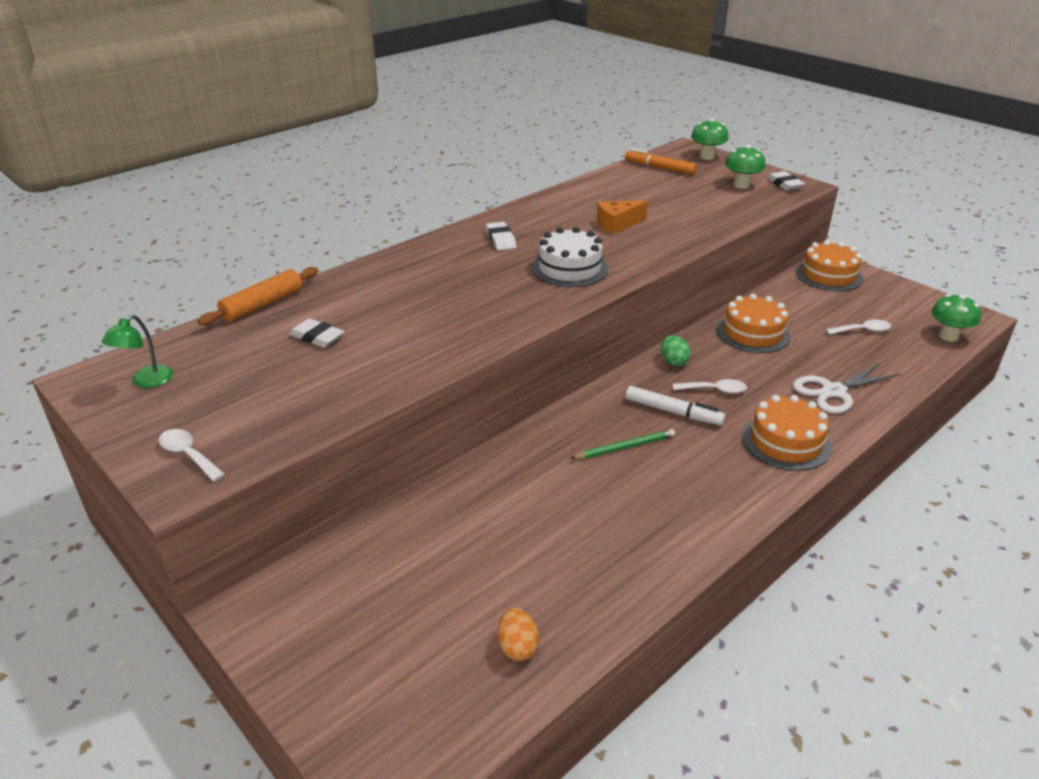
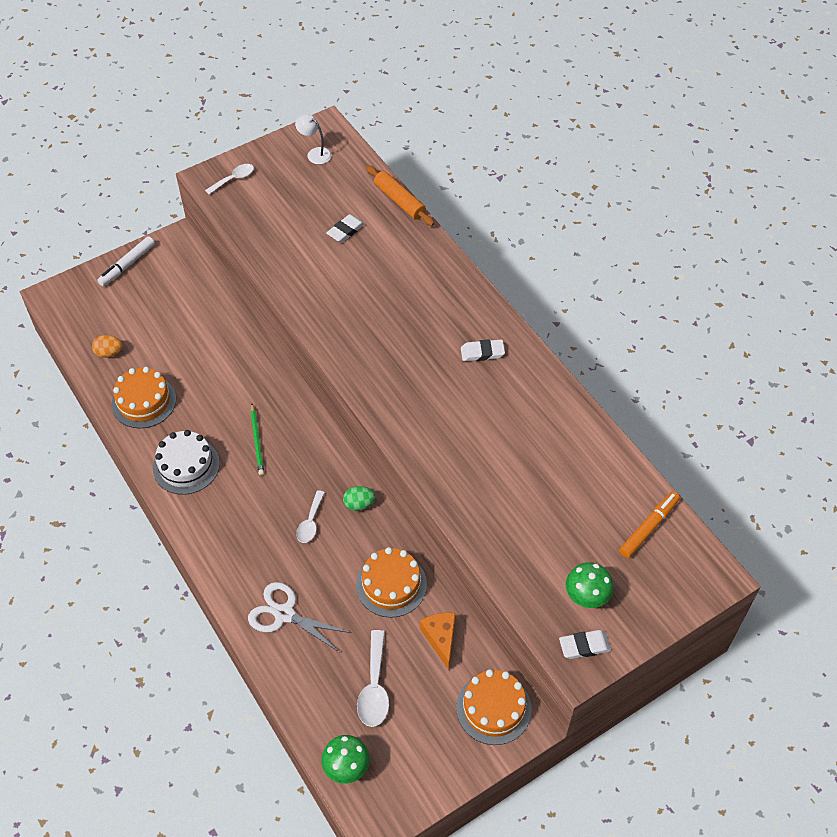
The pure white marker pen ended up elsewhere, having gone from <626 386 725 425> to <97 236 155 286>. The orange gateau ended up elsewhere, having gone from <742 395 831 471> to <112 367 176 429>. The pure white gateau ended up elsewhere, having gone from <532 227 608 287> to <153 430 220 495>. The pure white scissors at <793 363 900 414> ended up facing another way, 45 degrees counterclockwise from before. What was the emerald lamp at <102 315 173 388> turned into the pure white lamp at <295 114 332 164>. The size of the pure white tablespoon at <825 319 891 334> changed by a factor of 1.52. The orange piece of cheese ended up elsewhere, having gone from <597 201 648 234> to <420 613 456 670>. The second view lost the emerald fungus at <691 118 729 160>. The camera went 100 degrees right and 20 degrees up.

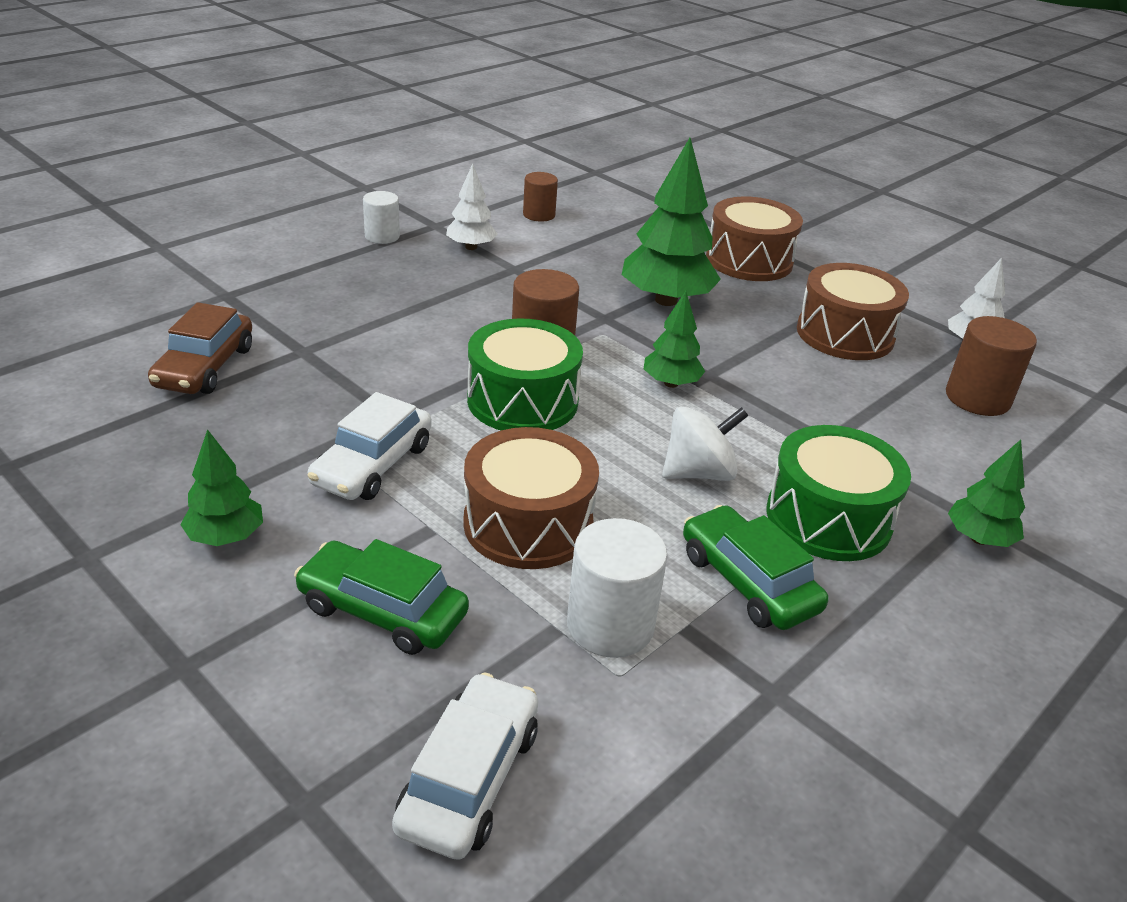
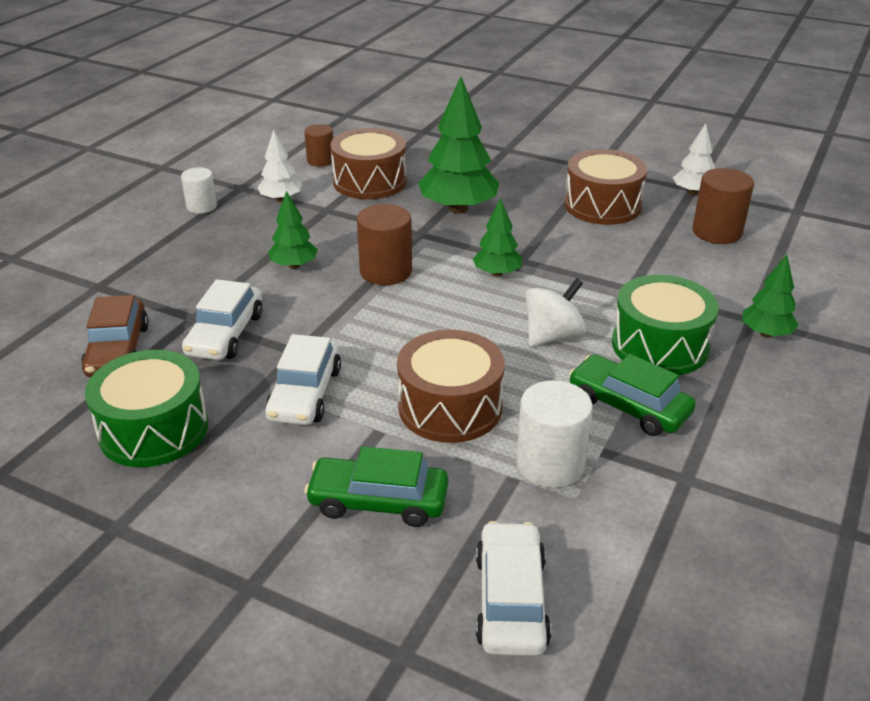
The emerald snare drum ended up elsewhere, having gone from <467 318 583 430> to <85 350 208 467>. The second view gained the pure white toy car at <182 279 262 360>. The emerald fir tree ended up elsewhere, having gone from <180 429 263 546> to <268 191 318 269>. The russet snare drum ended up elsewhere, having gone from <706 197 803 281> to <330 128 407 199>. The camera went 15 degrees left and 0 degrees up.

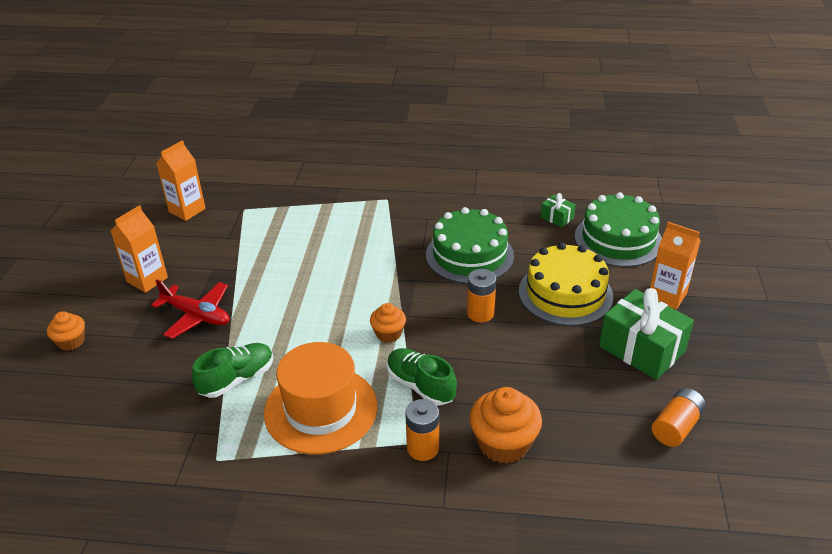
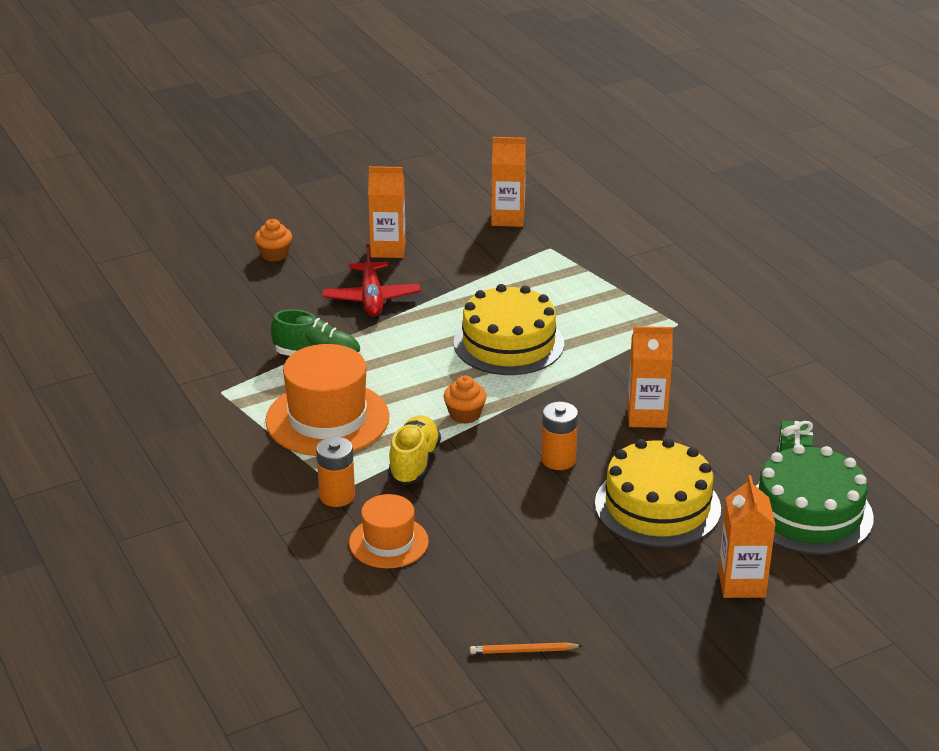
Where the orange muffin stood at <469 387 542 464>, the orange hat came to stand at <349 494 429 568>. What was the emerald sneaker at <387 348 457 406> turned into the golden sneaker at <388 415 441 485>. The second view gained the golden gateau at <454 284 564 375>. Where the orange AA battery stood at <652 388 706 447>, the orange lead pencil came to stand at <470 642 582 654>. Where the emerald gateau stood at <426 207 514 284>, the orange juice carton came to stand at <627 326 673 428>. The second view lost the emerald gift at <599 288 694 380>. The camera went 55 degrees right and 5 degrees down.

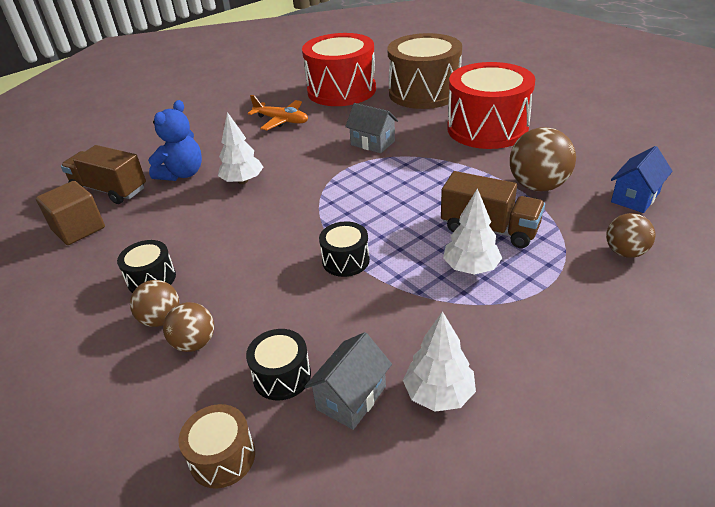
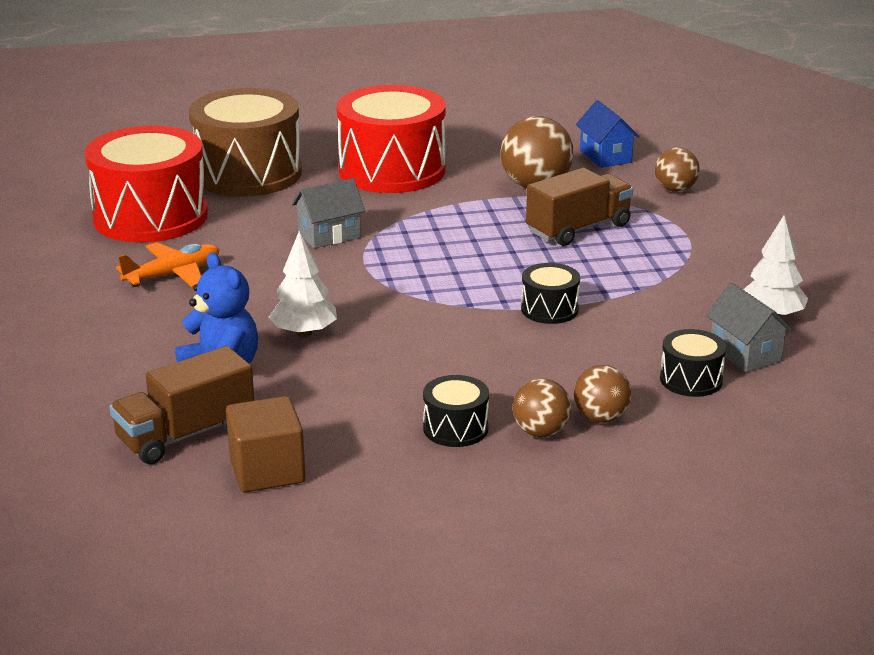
The second view lost the russet snare drum at <178 404 255 489>. The second view lost the pure white fir tree at <443 188 502 275>. The camera went 65 degrees left and 10 degrees down.

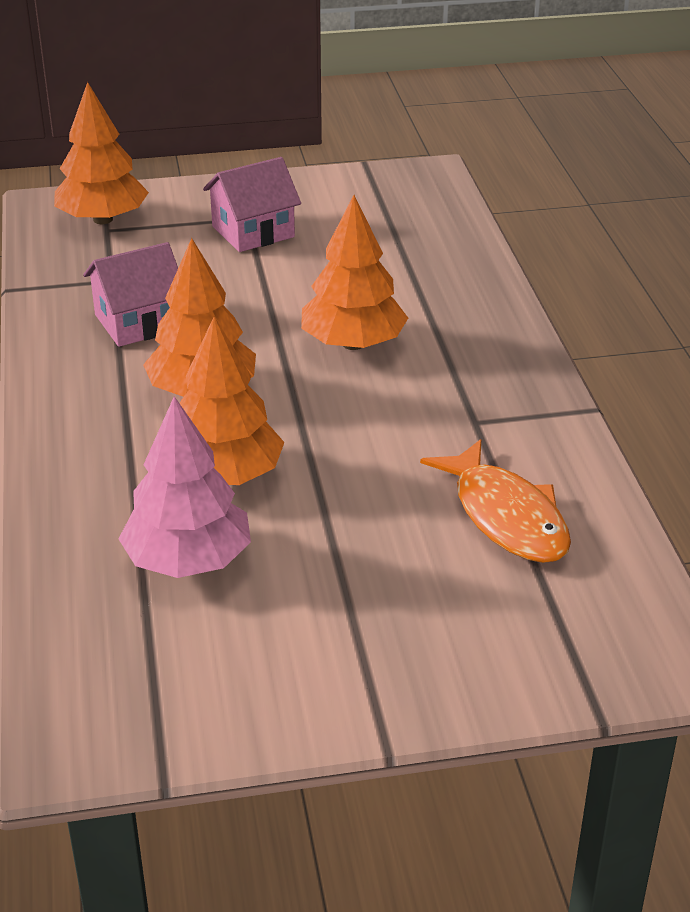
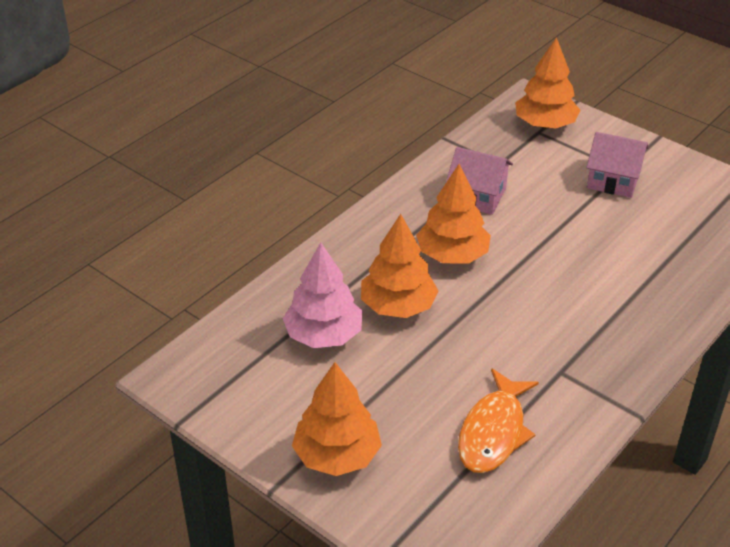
The orange fir tree ended up elsewhere, having gone from <301 195 408 350> to <292 362 382 476>. The camera went 50 degrees right and 5 degrees up.

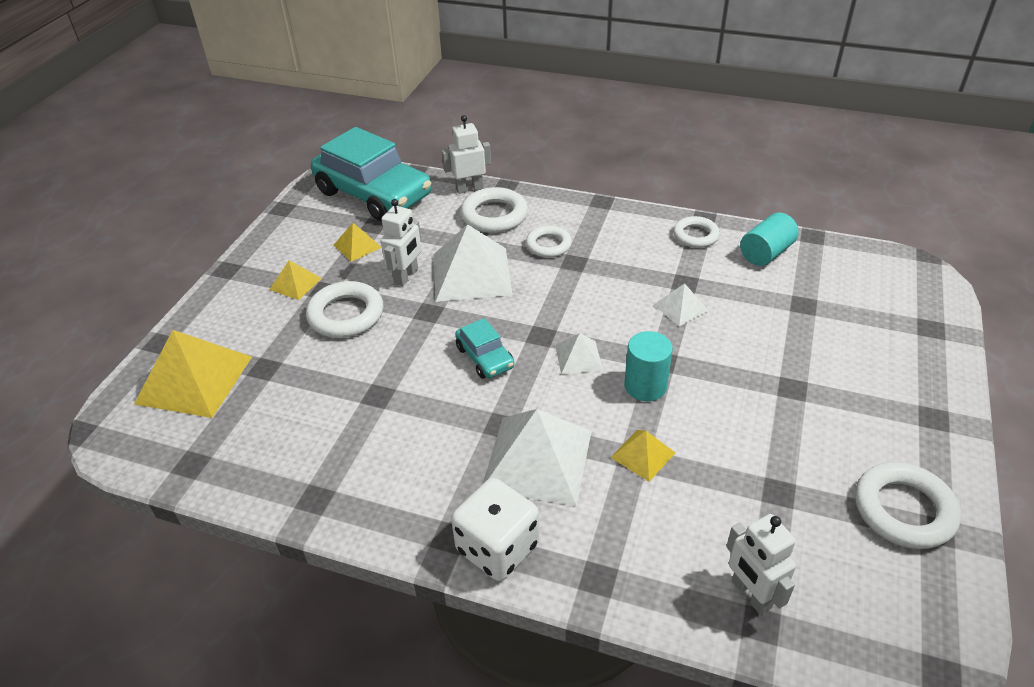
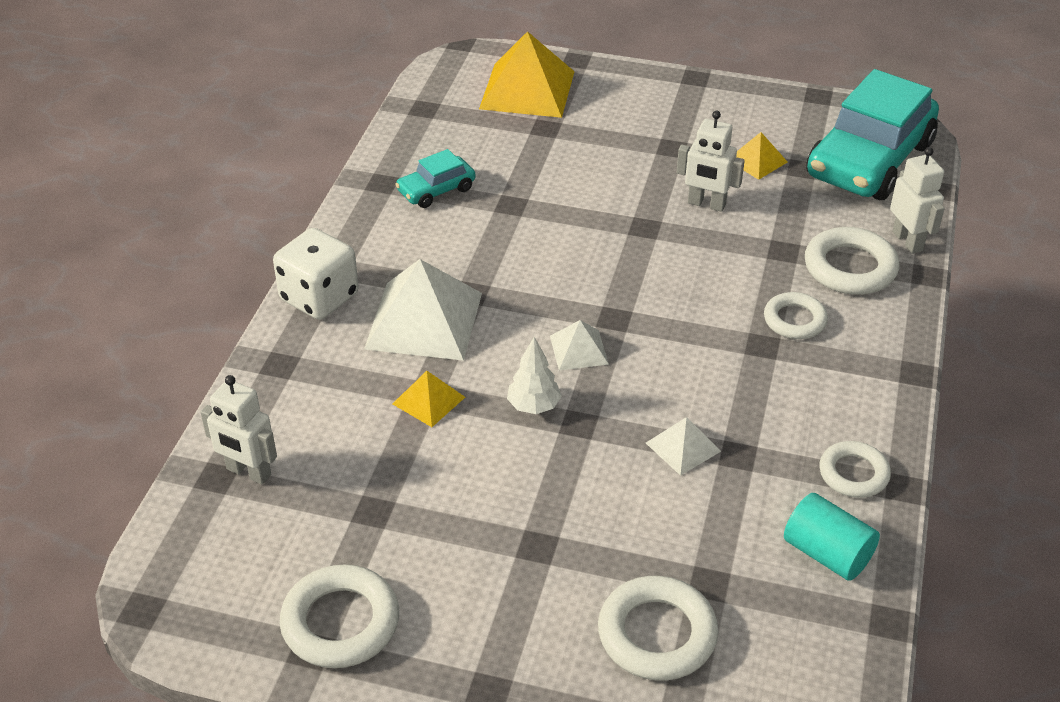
The pure white toy robot at <726 514 796 615> ended up facing another way, 120 degrees counterclockwise from before. The teal toy car ended up elsewhere, having gone from <455 318 514 379> to <395 149 476 208>. Where the teal cylinder shape stood at <624 331 673 401>, the pure white fir tree came to stand at <507 337 562 414>. The pure white ring ended up elsewhere, having gone from <306 281 383 338> to <598 576 718 680>. The second view lost the golden solid pyramid at <269 260 322 300>. The second view lost the pure white solid pyramid at <433 224 512 302>. The camera went 85 degrees right and 0 degrees up.

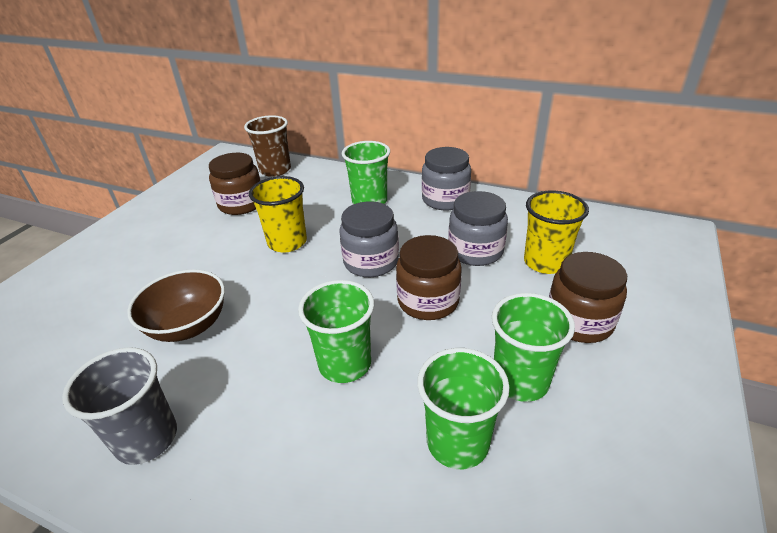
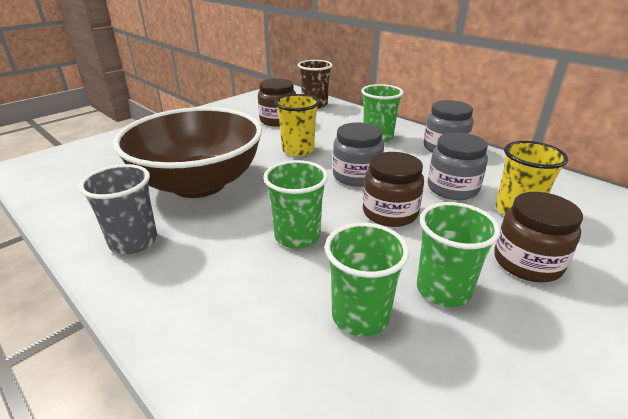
The size of the russet serving bowl at <127 269 225 342> changed by a factor of 1.90. The camera went 20 degrees right and 5 degrees down.

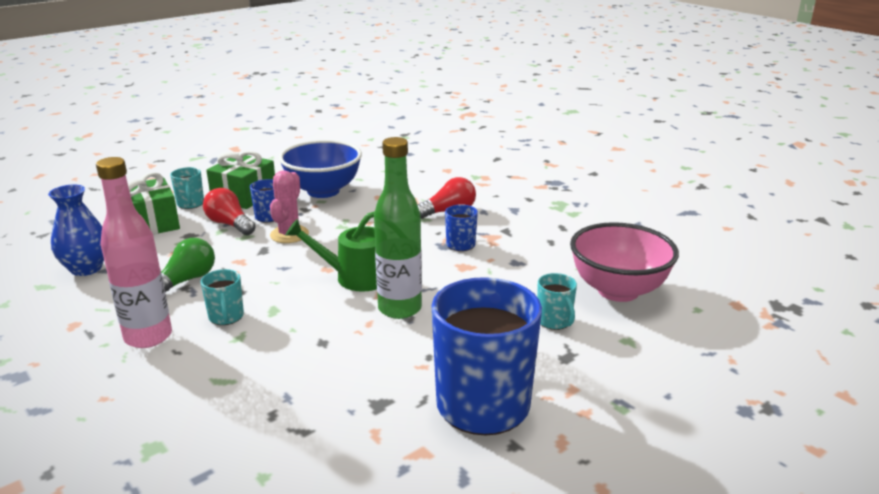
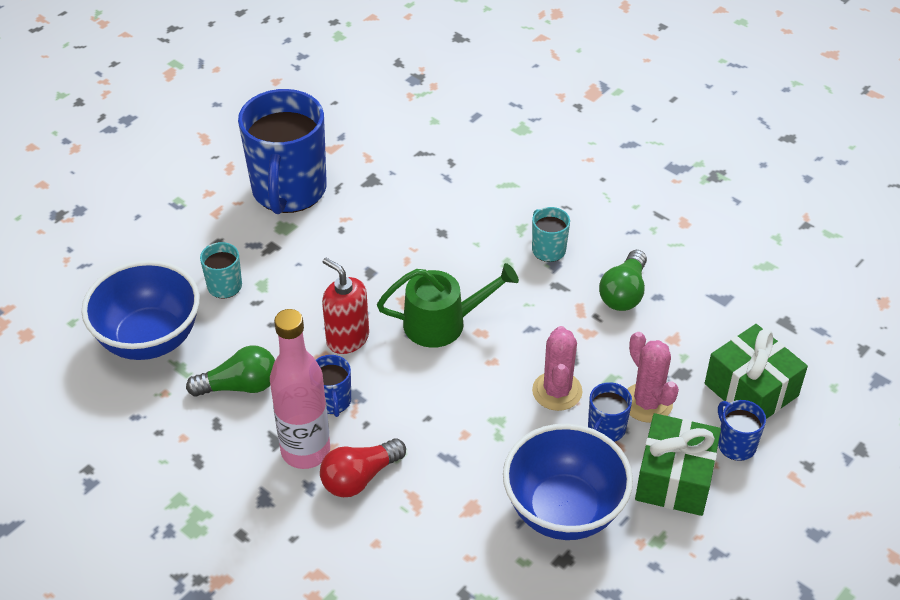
What was the rosy serving bowl at <570 222 679 302> turned into the cobalt serving bowl at <81 260 200 360>. The second view gained the emerald bulb at <186 345 275 397>. The rosy bottle ended up elsewhere, having gone from <96 157 172 348> to <270 309 330 469>. The second view gained the red soap dispenser at <322 258 369 354>. Where the red bulb stood at <203 188 256 235>, the rosy prickly plant came to stand at <627 332 679 423>. What was the teal tea mug at <170 167 204 209> turned into the cobalt tea mug at <718 400 766 461>. The second view lost the cobalt vase at <48 184 104 276>. The second view lost the emerald bottle at <374 137 422 319>. The camera went 170 degrees right and 20 degrees up.

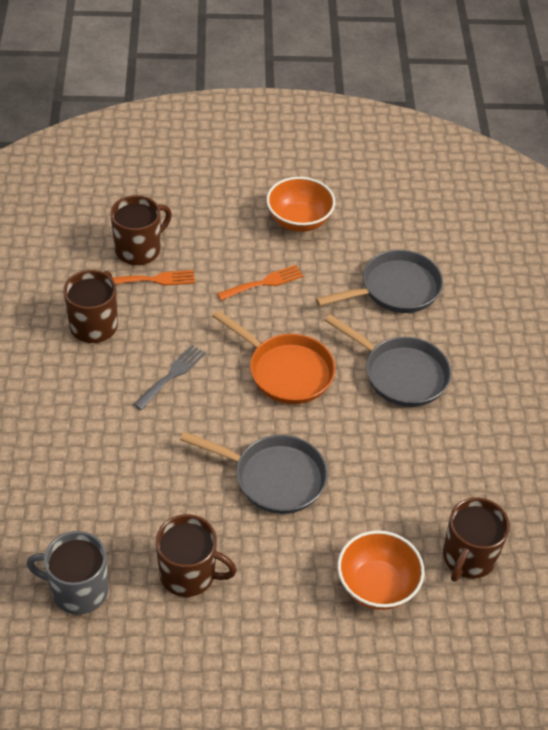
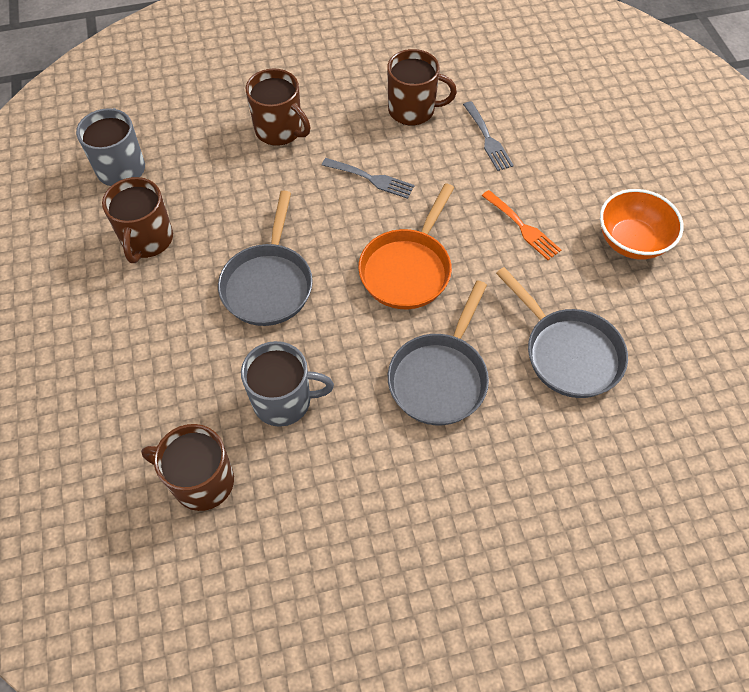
The second view gained the ash-grey tea mug at <241 341 334 427>. The russet tea mug ended up elsewhere, having gone from <110 195 172 265> to <246 68 310 146>. What was the orange dinner fork at <113 270 195 285> turned into the ash-grey dinner fork at <463 101 514 171>. The second view lost the orange serving bowl at <337 530 425 610>. The camera went 80 degrees right and 10 degrees up.

